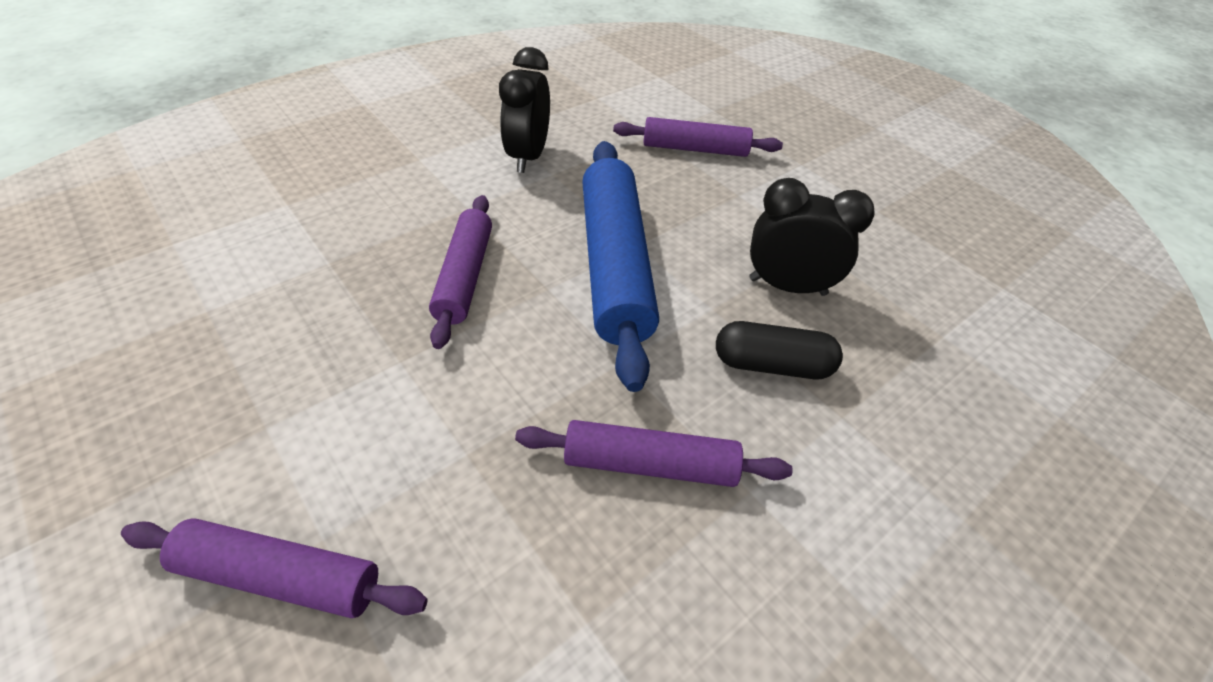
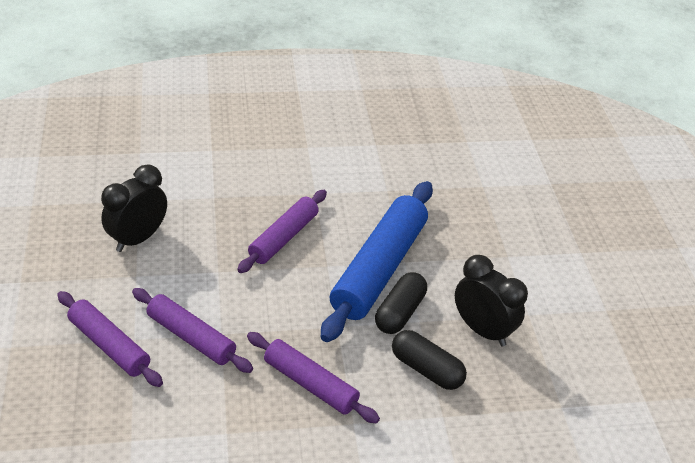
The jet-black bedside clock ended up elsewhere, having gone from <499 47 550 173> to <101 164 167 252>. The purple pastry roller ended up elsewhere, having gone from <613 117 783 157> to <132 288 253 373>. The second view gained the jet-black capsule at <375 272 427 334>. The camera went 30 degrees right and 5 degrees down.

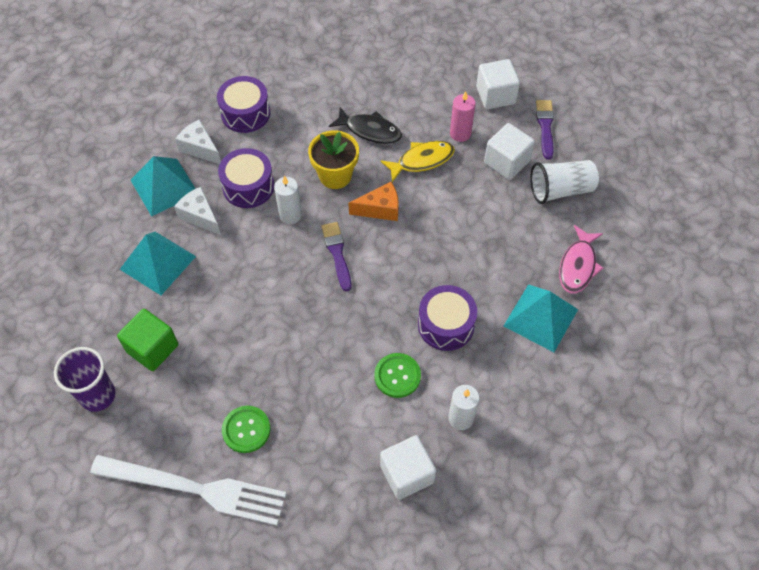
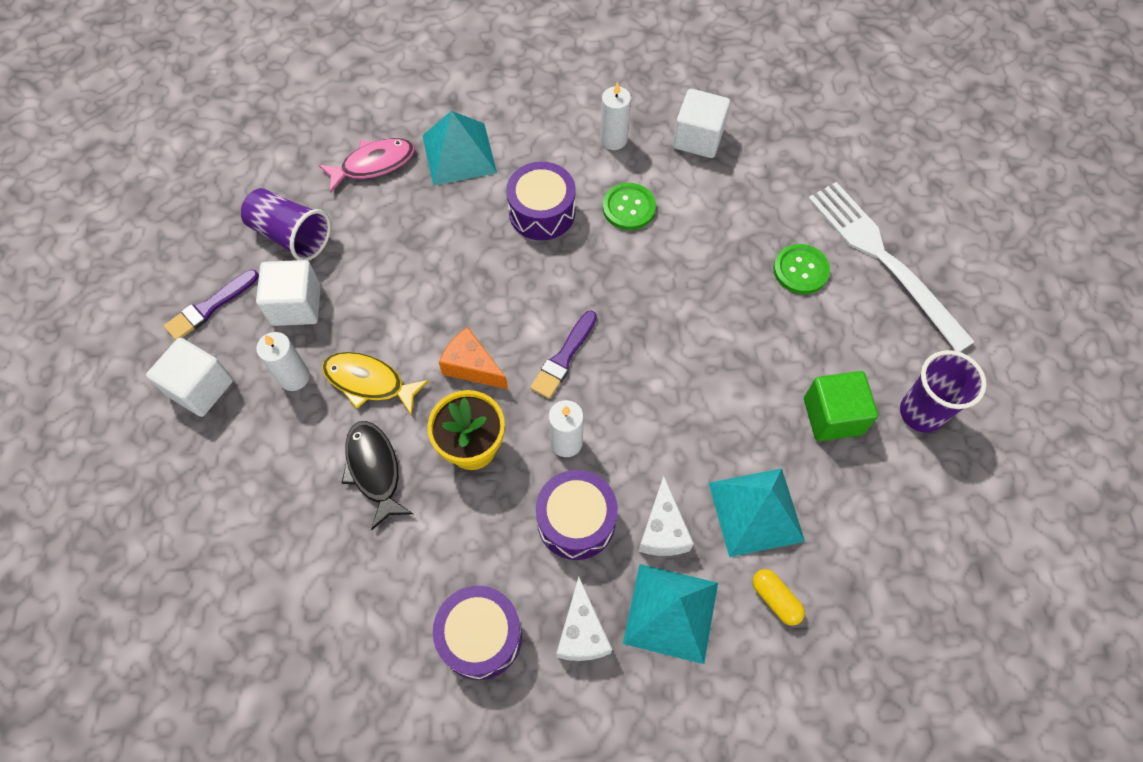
What was the pure white cup at <530 160 599 204> turned into the purple cup at <241 188 331 261>. What was the rosy pillar candle at <450 91 476 142> turned into the pure white pillar candle at <256 332 310 391>. The second view gained the golden capsule at <752 569 805 626>. The camera went 135 degrees left and 5 degrees up.

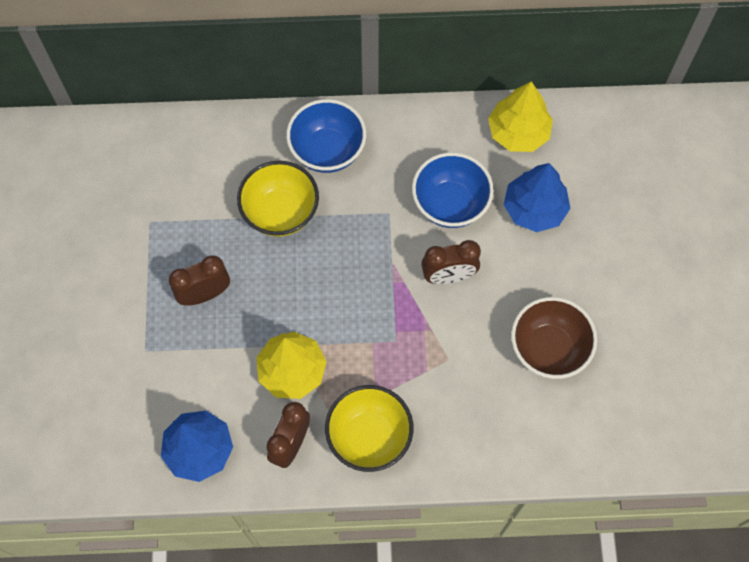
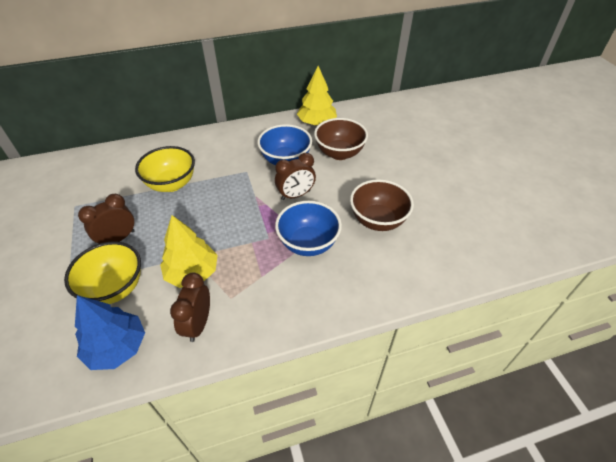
The golden serving bowl ended up elsewhere, having gone from <325 385 413 472> to <64 241 141 304>. The cobalt serving bowl ended up elsewhere, having gone from <286 99 366 173> to <275 201 342 256>. Where the cobalt fir tree stood at <504 163 571 232>, the russet serving bowl came to stand at <314 118 368 160>. The camera went 15 degrees left and 20 degrees down.

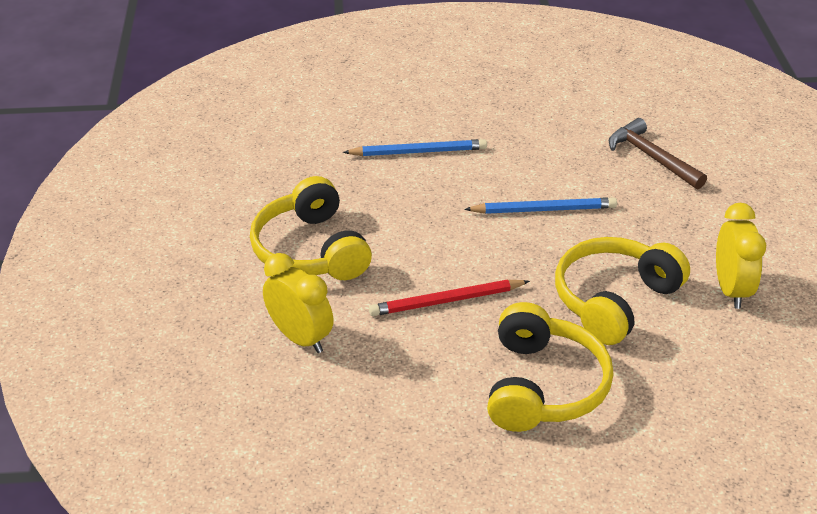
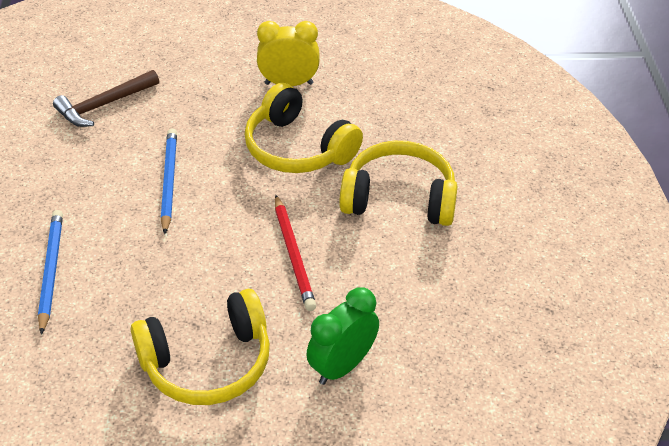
What was the golden bedside clock at <263 253 334 353> turned into the emerald bedside clock at <306 287 379 385>. The camera went 90 degrees left and 5 degrees up.

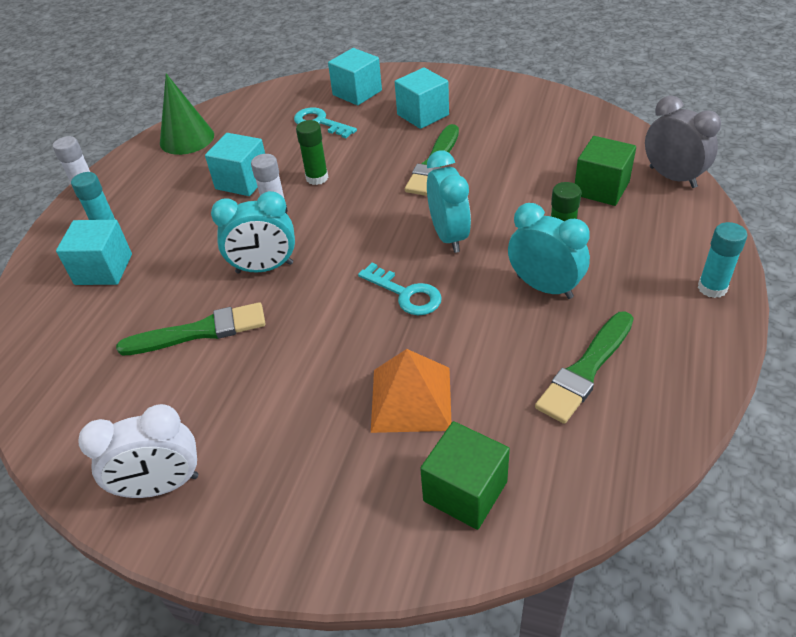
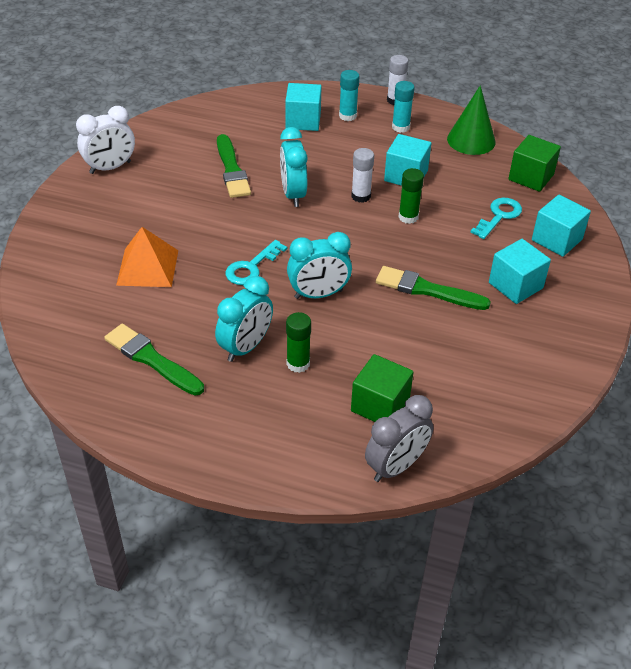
The pure white bedside clock at <78 404 198 498> ended up facing another way, 105 degrees counterclockwise from before. The teal glue stick ended up elsewhere, having gone from <698 222 747 298> to <392 81 415 133>. The emerald cube ended up elsewhere, having gone from <420 421 510 530> to <508 135 561 192>. The camera went 85 degrees right and 0 degrees up.

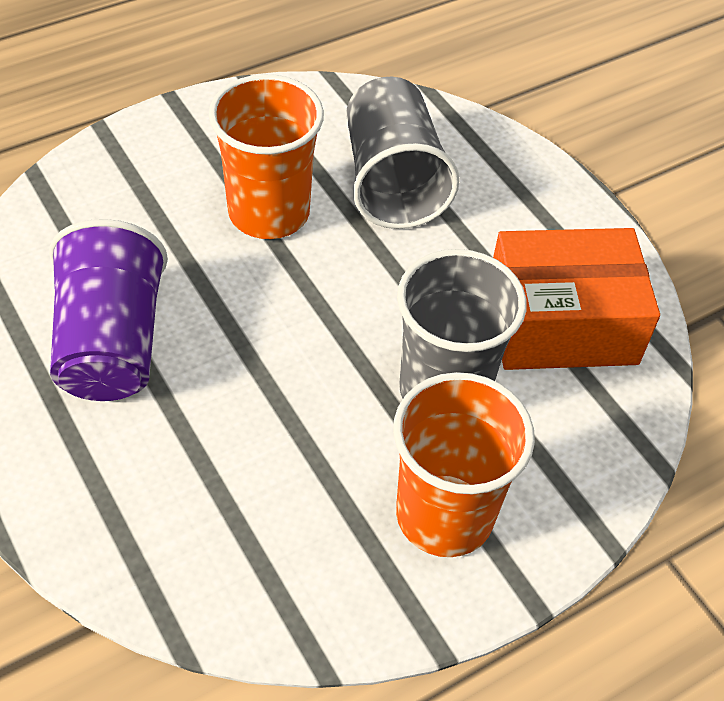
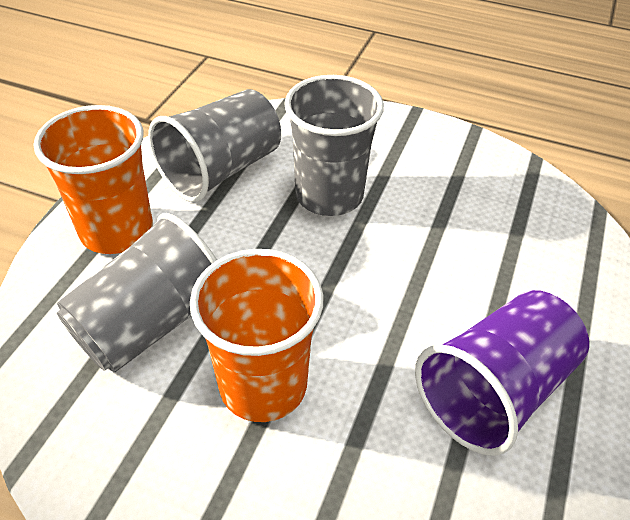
The orange cup ended up elsewhere, having gone from <393 372 535 557> to <33 105 153 254>. Where the orange package stood at <493 228 660 370>, the ash-grey cup came to stand at <148 89 281 202>. The camera went 125 degrees left and 5 degrees down.

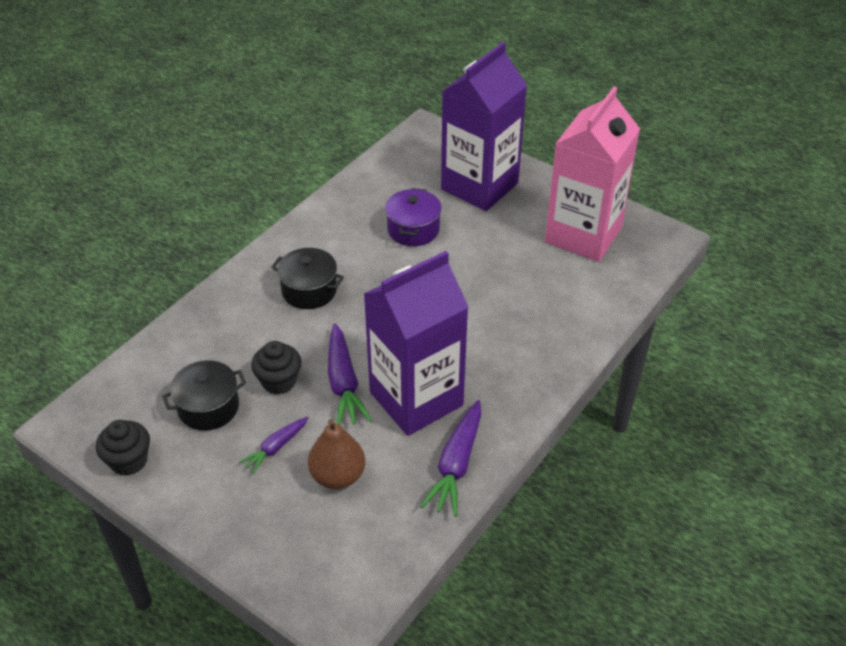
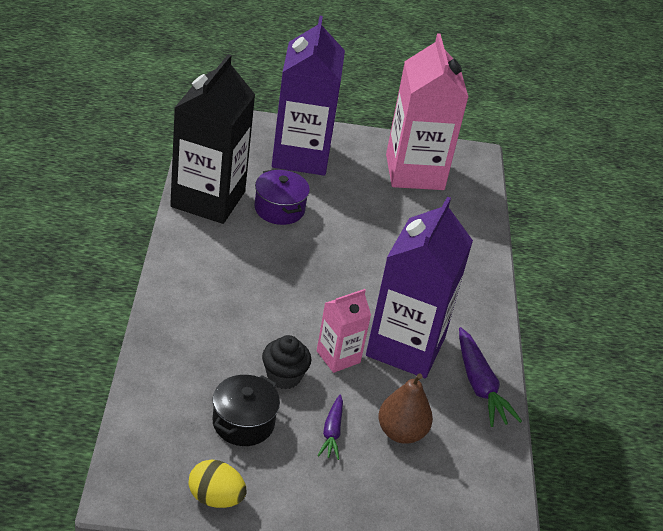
The second view gained the jet-black juice carton at <170 54 255 224>. Where the jet-black muffin stood at <96 420 150 476>, the golden egg came to stand at <189 460 247 508>. Where the purple root vegetable stood at <328 323 372 425>, the rosy juice carton came to stand at <317 289 371 373>. The second view lost the jet-black pot at <271 248 344 309>. The camera went 40 degrees left and 5 degrees down.

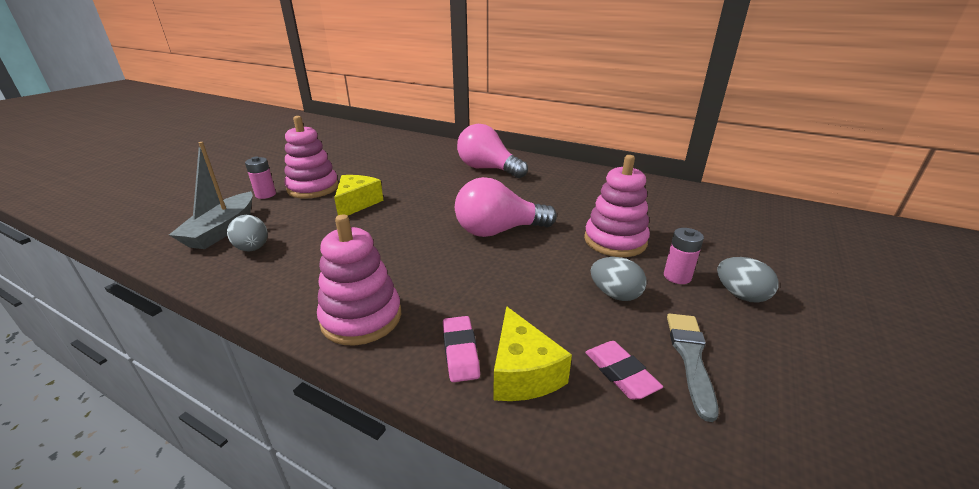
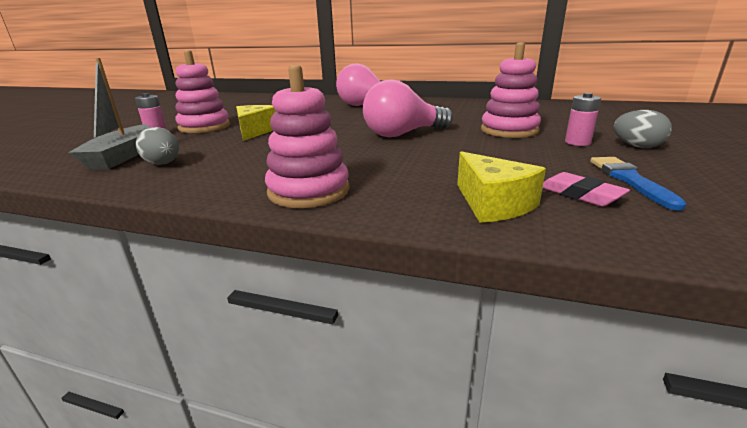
What was the ash-grey paint brush at <667 313 718 422> turned into the cobalt paint brush at <590 157 687 211>. The second view lost the rosy gum eraser at <443 316 480 382>. The second view lost the ash-grey egg at <591 257 647 301>. The camera went 10 degrees left and 5 degrees down.

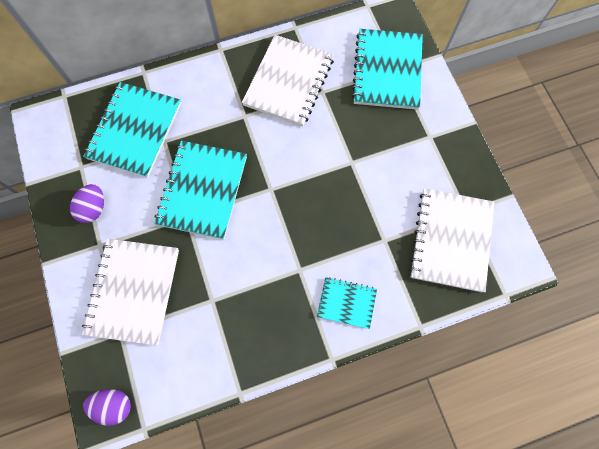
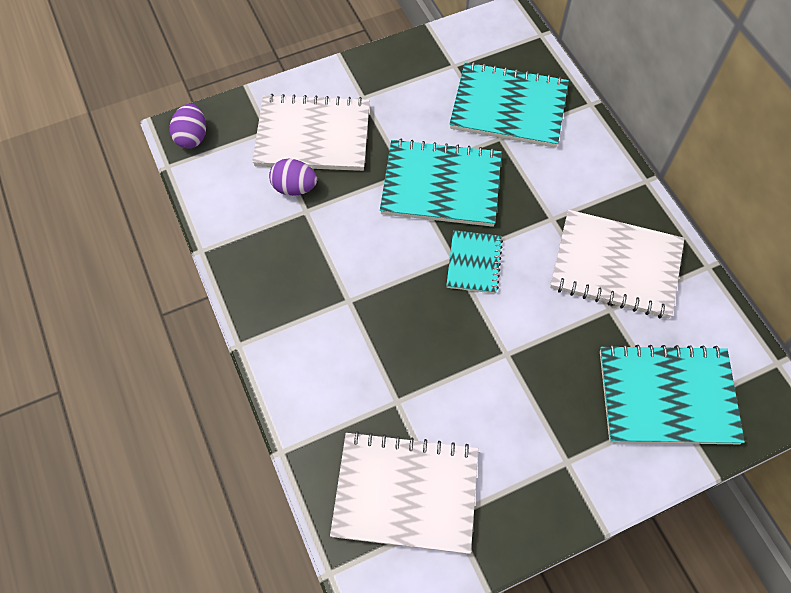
The purple egg ended up elsewhere, having gone from <70 184 104 223> to <269 159 317 196>. The teal notepad ended up elsewhere, having gone from <317 277 377 329> to <446 230 503 294>. The camera went 85 degrees right and 10 degrees down.

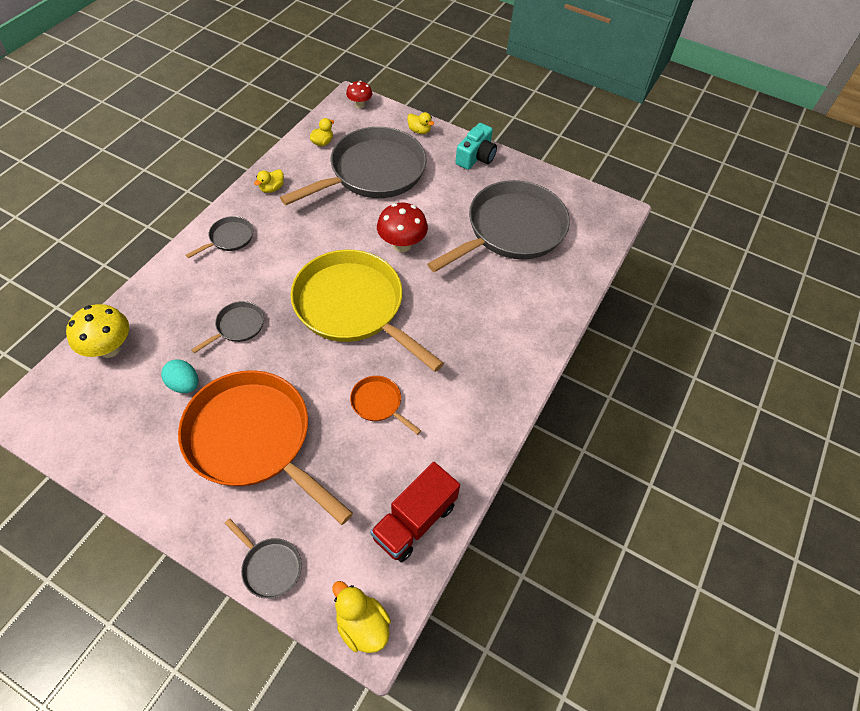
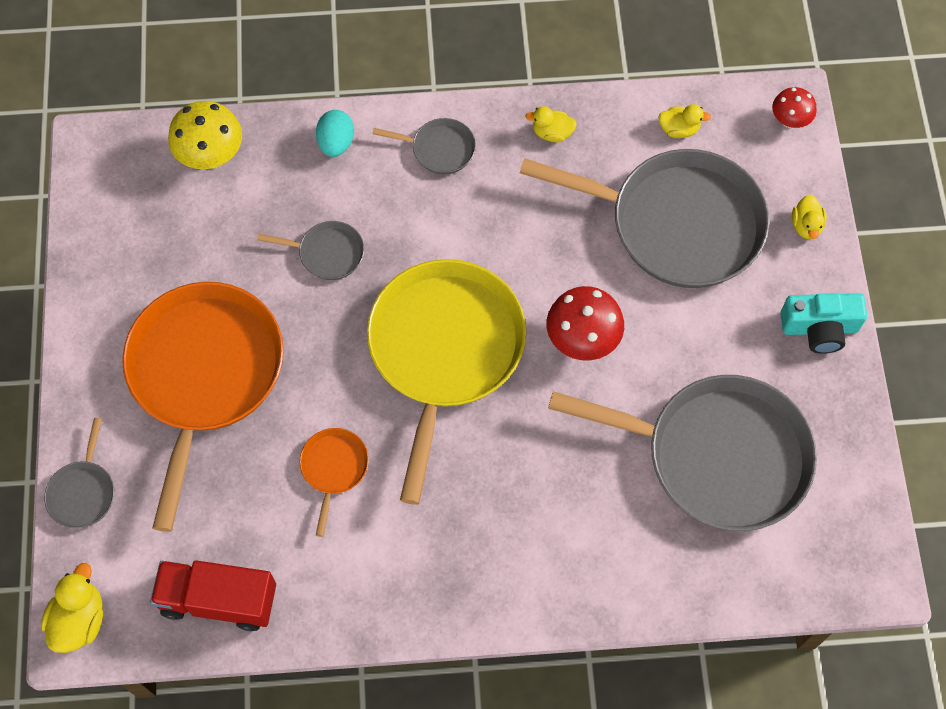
The teal egg ended up elsewhere, having gone from <161 359 198 393> to <316 110 354 157>. The camera went 60 degrees right and 10 degrees up.

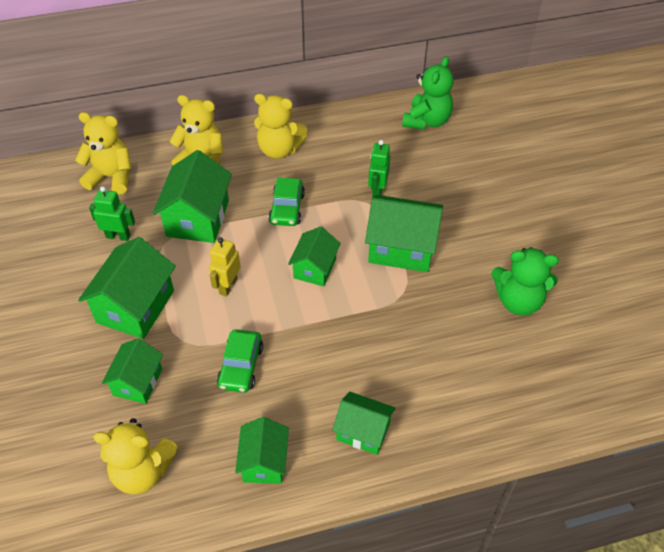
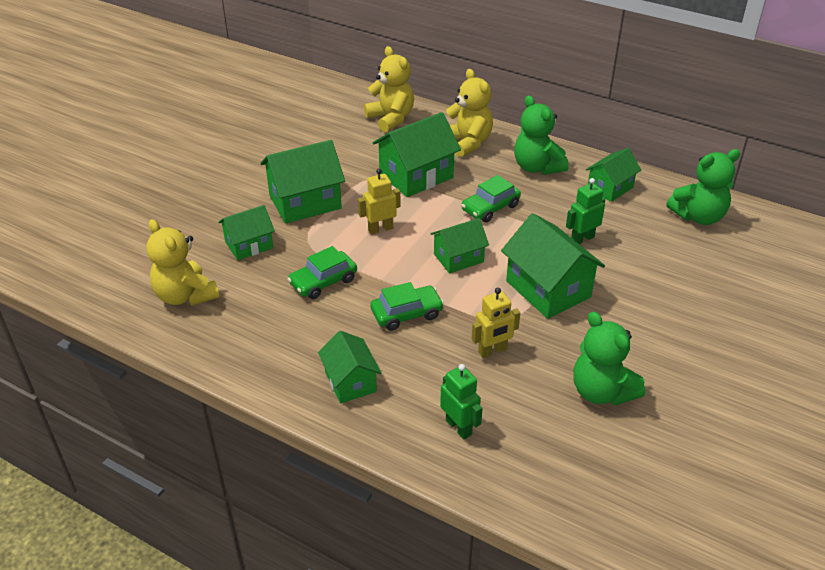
The second view gained the emerald toy car at <370 282 444 331>. The emerald toy robot ended up elsewhere, having gone from <89 186 135 241> to <440 364 483 439>. The second view gained the golden toy robot at <472 288 520 358>. What was the golden teddy bear at <254 94 307 159> turned into the emerald teddy bear at <514 95 569 175>. The emerald house ended up elsewhere, having gone from <235 417 289 484> to <586 148 641 202>. The camera went 45 degrees right and 10 degrees down.

